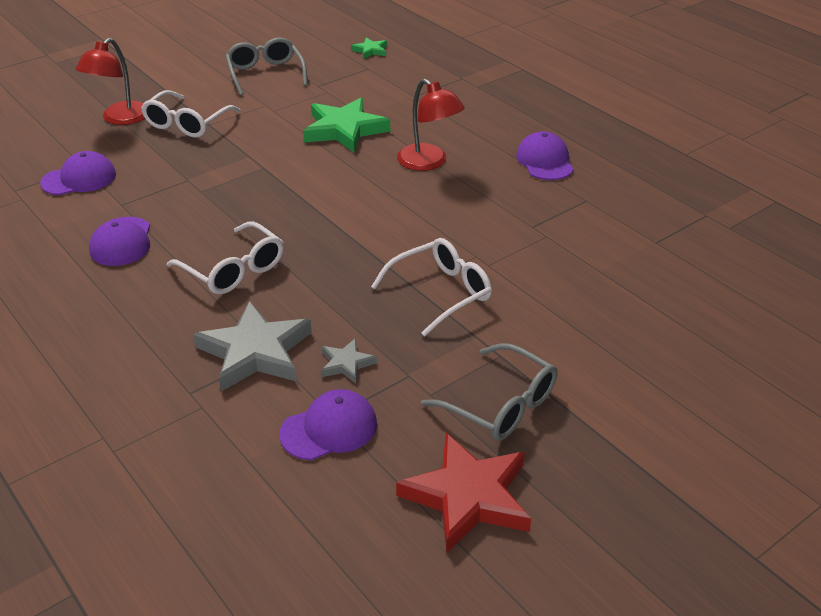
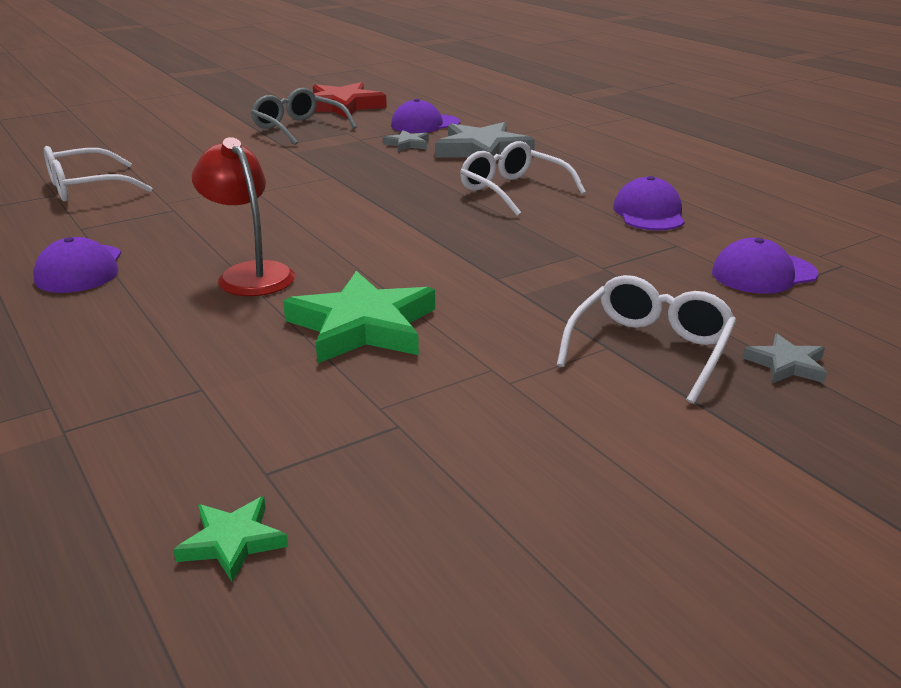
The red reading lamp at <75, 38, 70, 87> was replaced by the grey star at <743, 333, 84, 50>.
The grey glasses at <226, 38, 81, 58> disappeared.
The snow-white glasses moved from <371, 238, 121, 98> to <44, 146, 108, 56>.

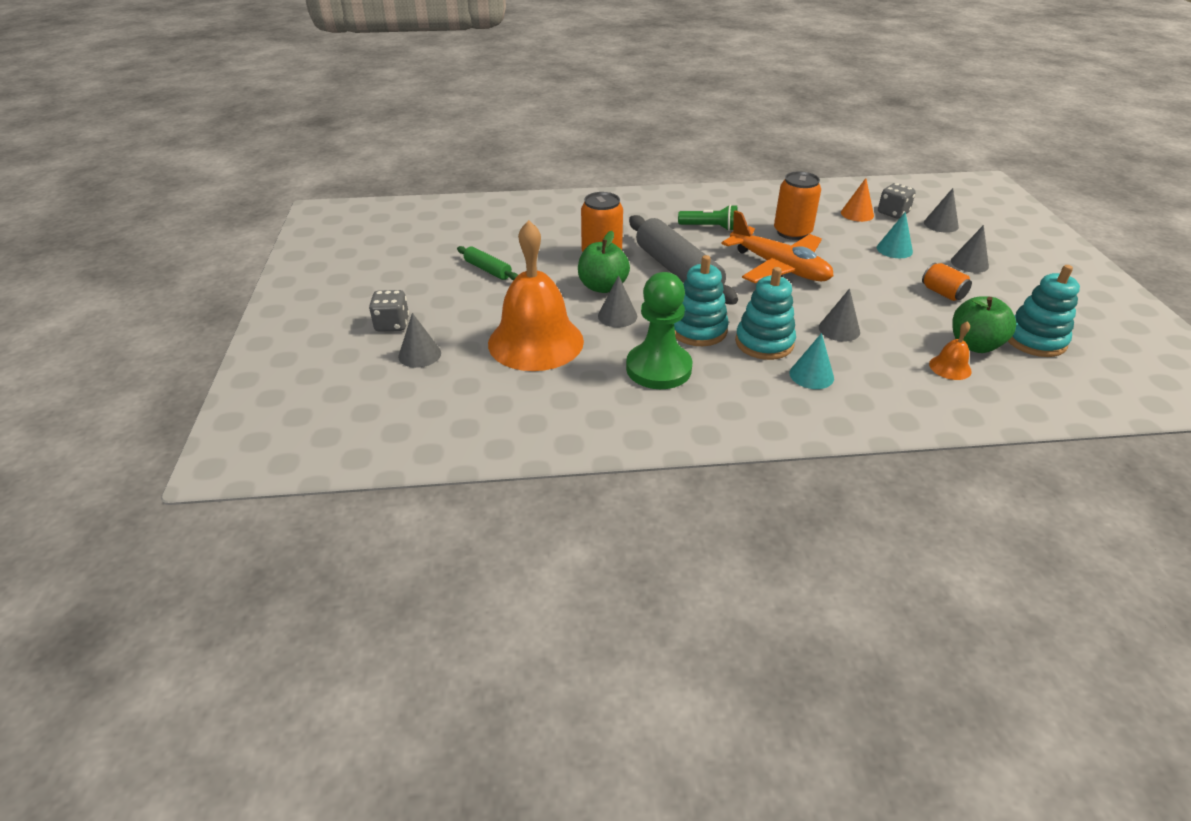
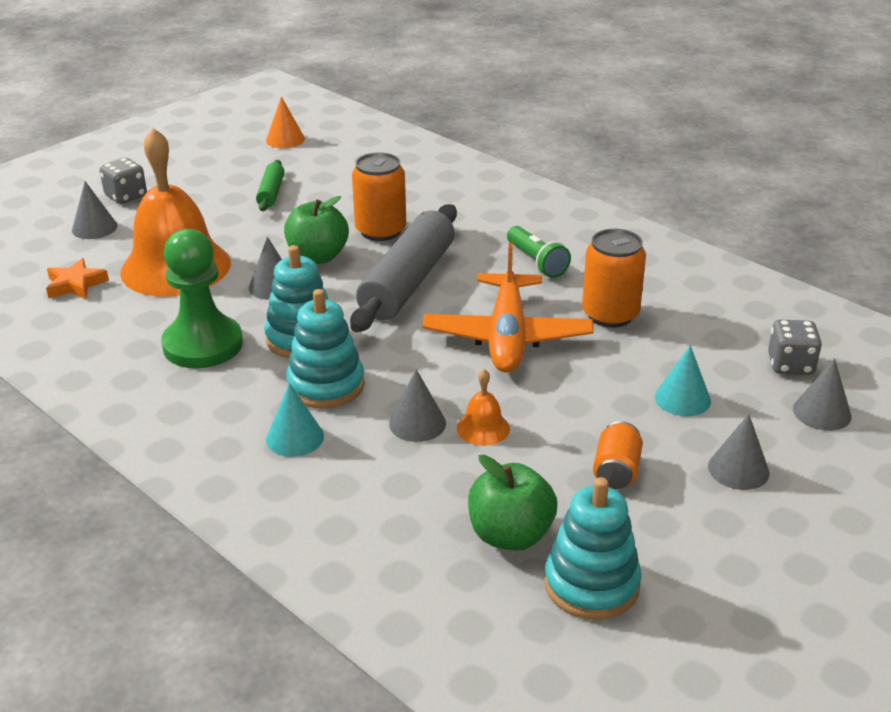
The orange-coloured cone moved from <841, 178, 33, 44> to <266, 97, 39, 51>.
The orange-coloured hand bell moved from <929, 321, 43, 59> to <457, 369, 53, 77>.
The orange-coloured star at <46, 258, 63, 41> appeared.

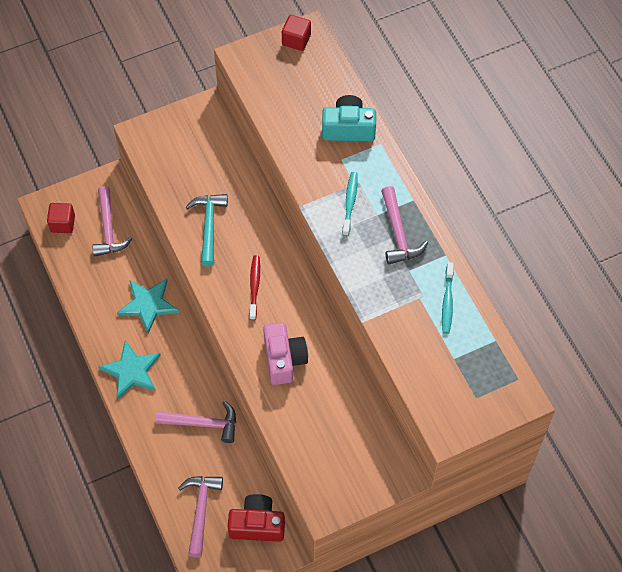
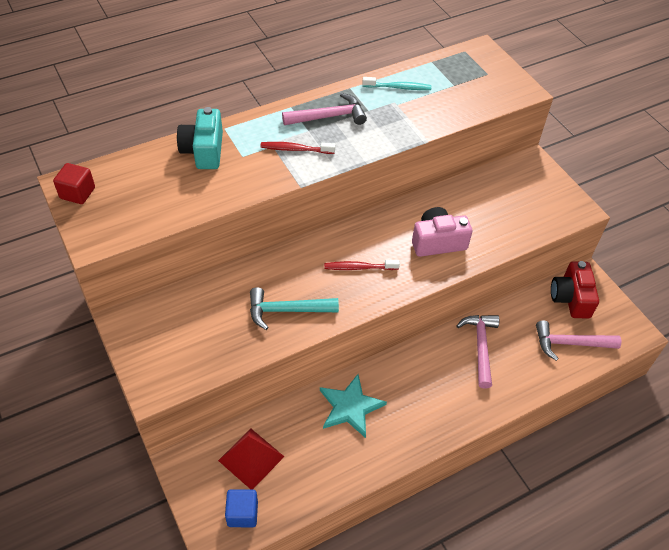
The teal tooth brush at <342, 172, 16, 64> became the red tooth brush at <260, 142, 75, 12>.
The rose-pink hammer at <92, 186, 40, 70> was replaced by the red solid pyramid at <218, 429, 67, 61>.
The red solid cube at <47, 203, 28, 30> became the blue solid cube at <225, 489, 33, 38>.
The teal star at <98, 340, 63, 59> disappeared.

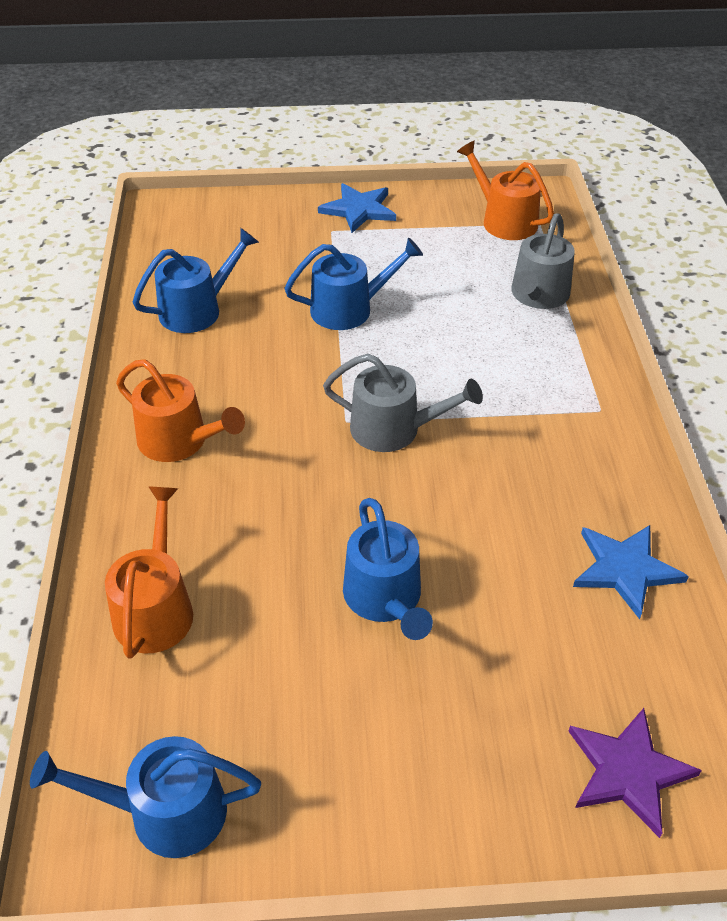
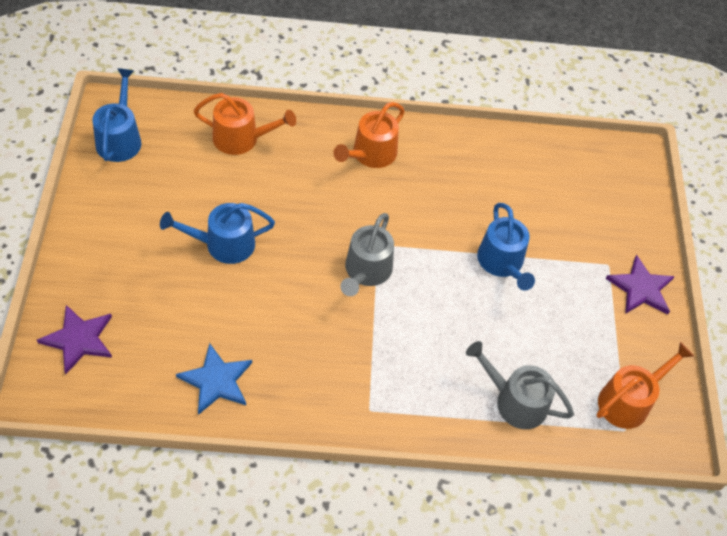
The blue star at <318, 183, 78, 50> became the purple star at <605, 255, 70, 59>.
The blue watering can at <133, 228, 126, 105> disappeared.

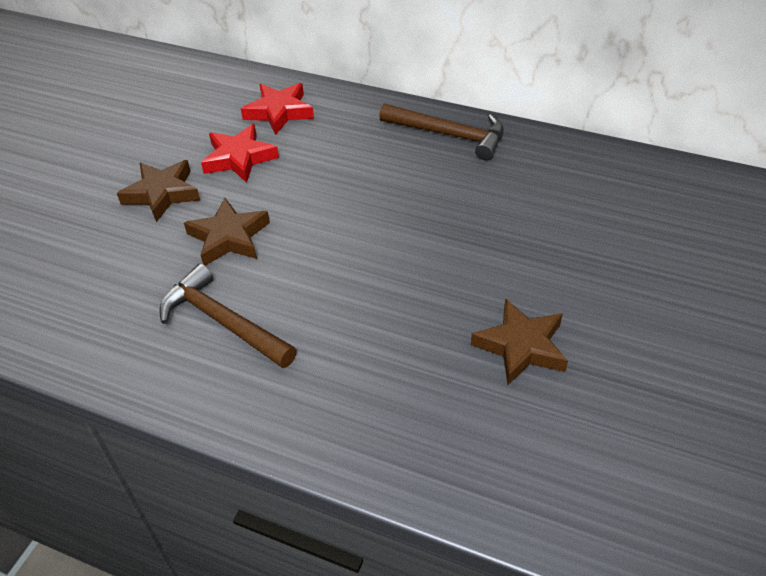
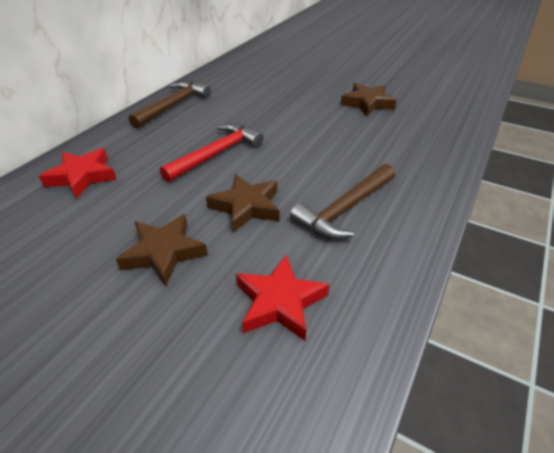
The red star moved from <201, 124, 78, 59> to <236, 255, 93, 86>.
The red hammer at <160, 123, 104, 59> appeared.

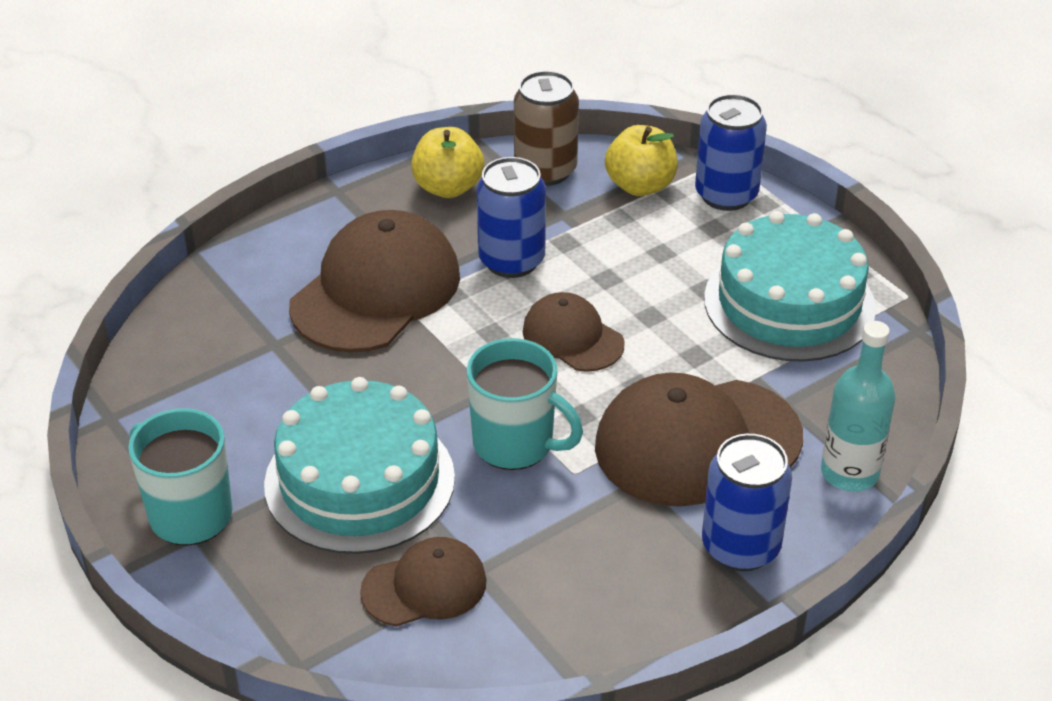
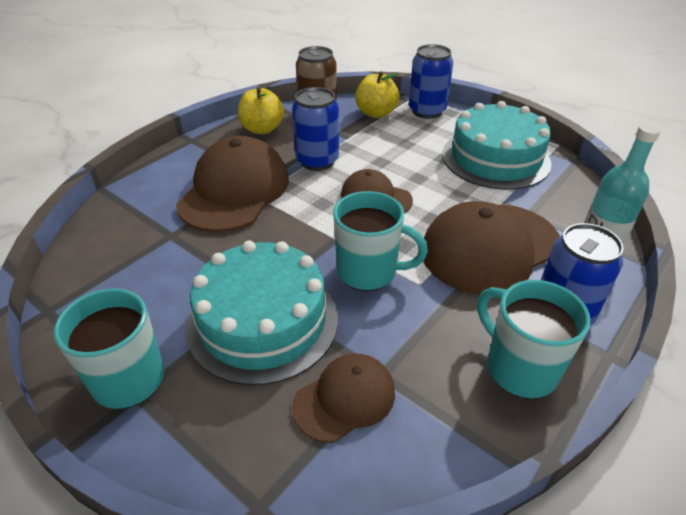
The teal coffee mug at <477, 280, 114, 119> appeared.

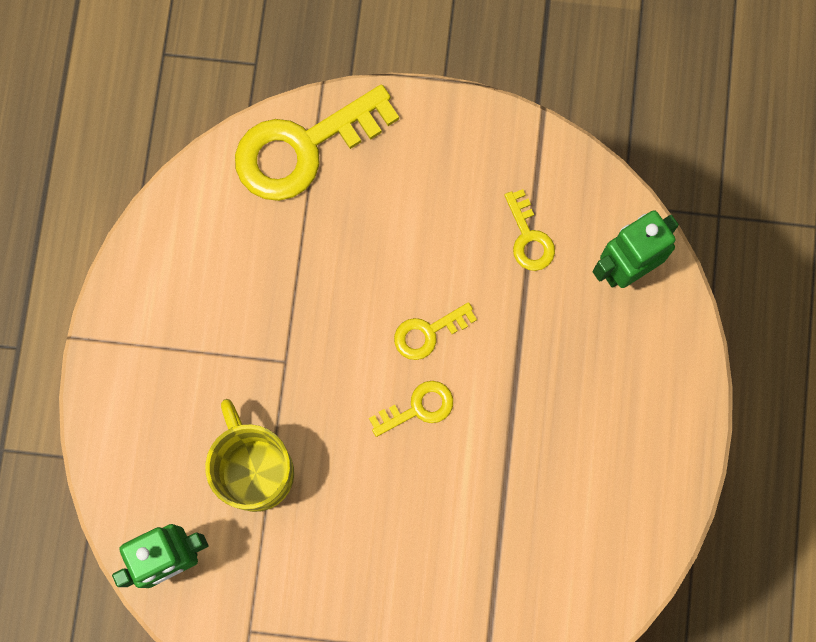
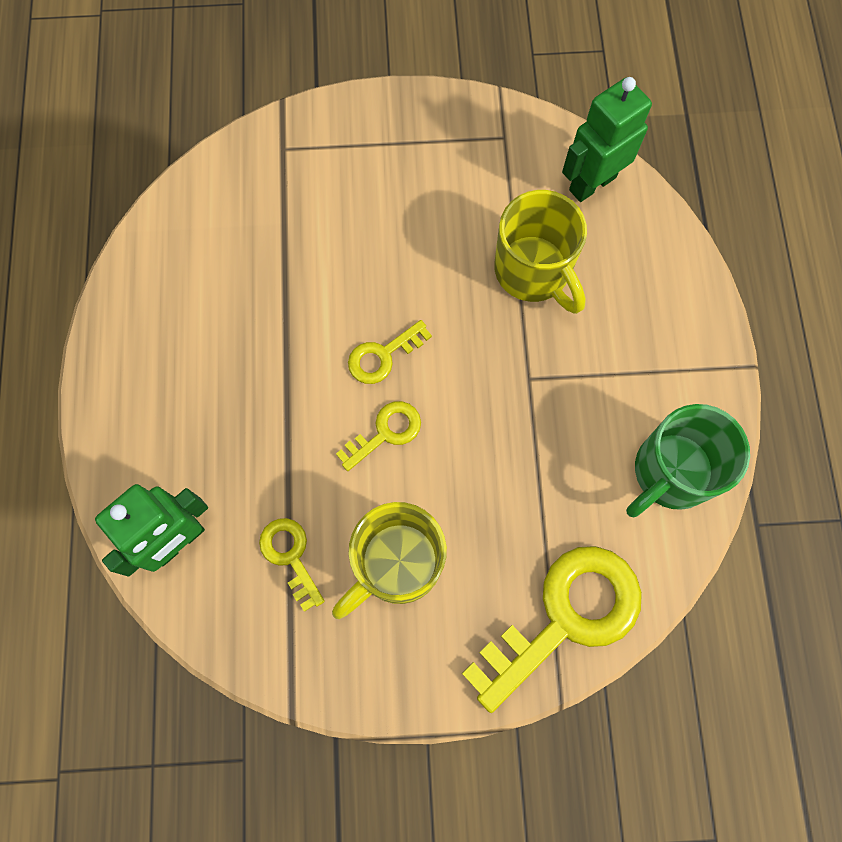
The green coffee mug at <626, 404, 124, 113> appeared.
The golden coffee mug at <332, 502, 115, 117> appeared.

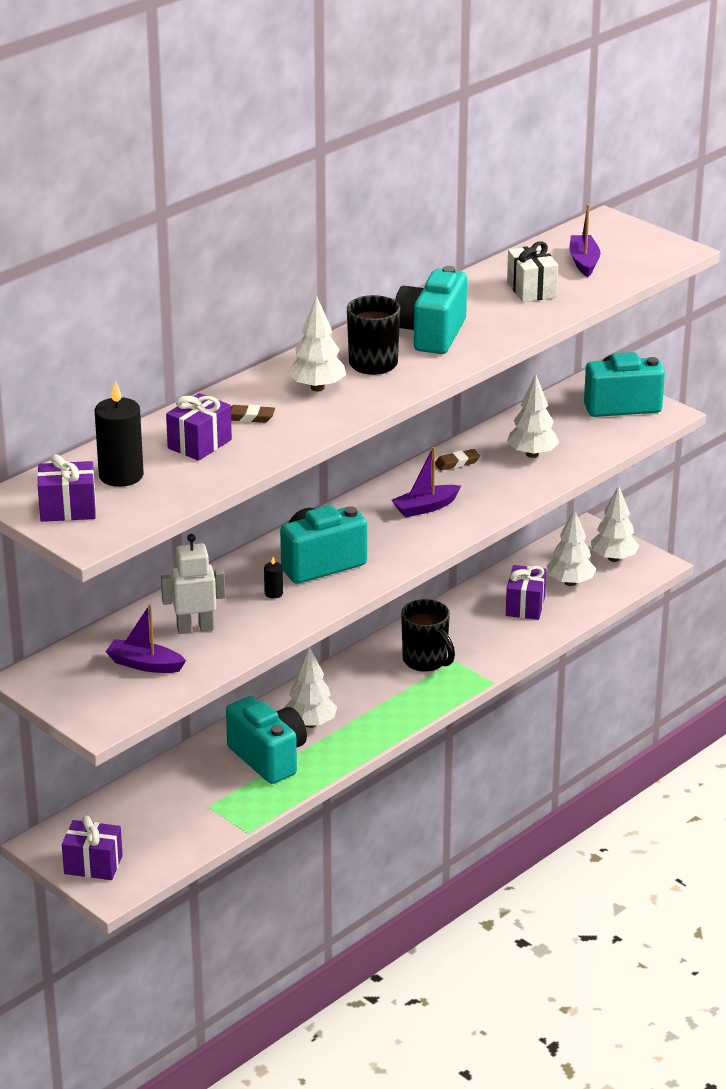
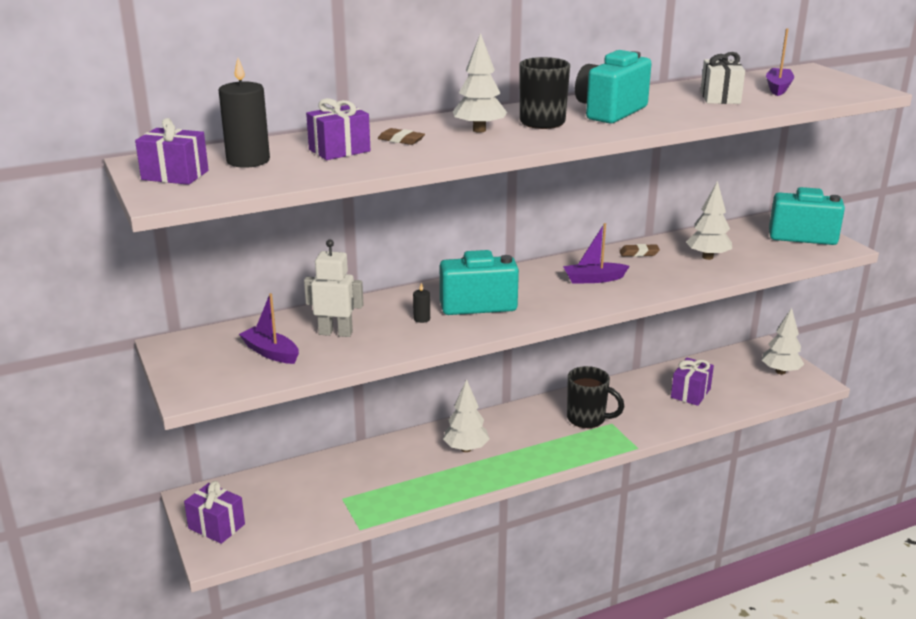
The snow-white fir tree at <547, 508, 49, 78> disappeared.
The black coffee mug at <401, 599, 54, 73> turned 45 degrees counterclockwise.
The teal compact camera at <226, 696, 81, 88> disappeared.

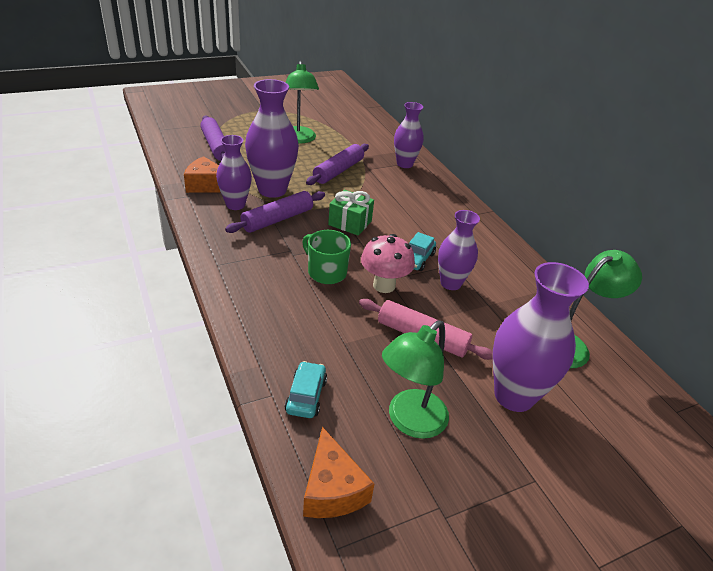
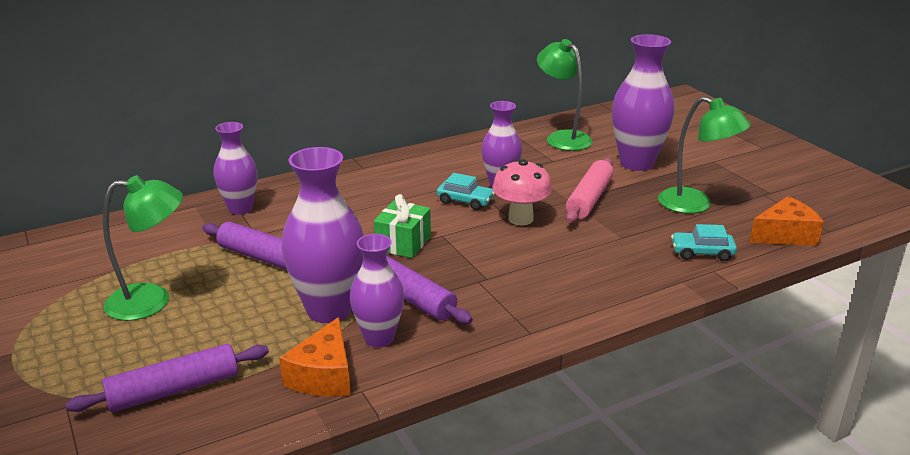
The green coffee mug at <302, 230, 49, 54> disappeared.

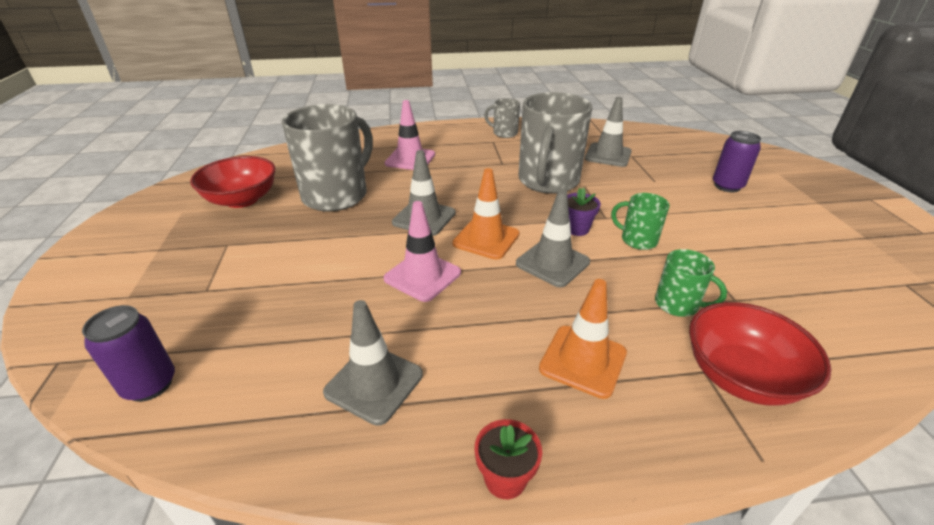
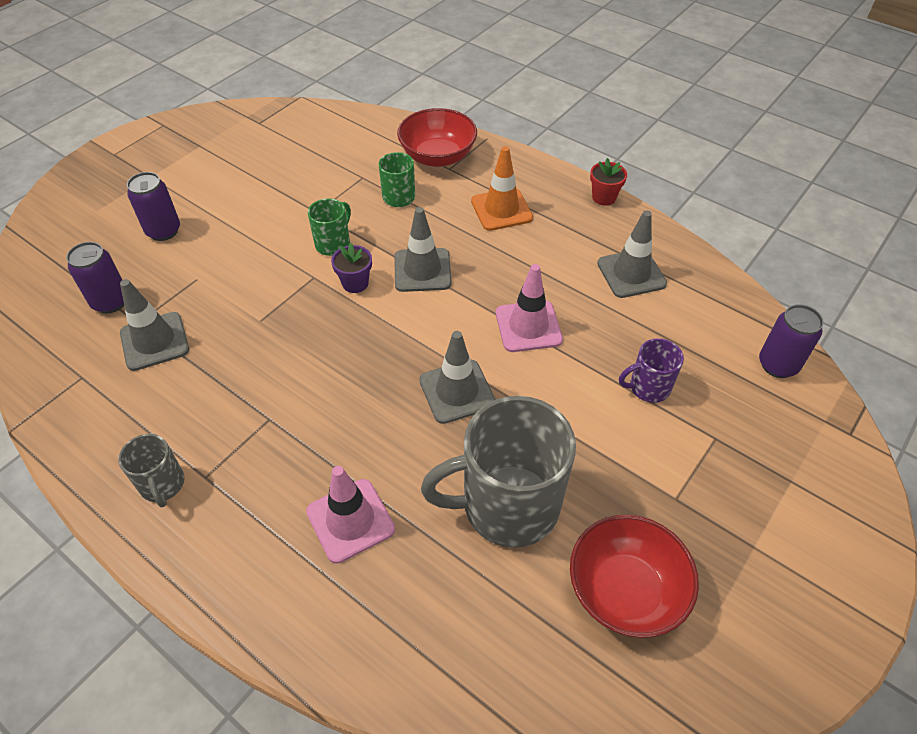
The grey coffee mug at <518, 92, 74, 102> disappeared.
The orange-coloured safety cone at <453, 168, 67, 92> disappeared.
The green coffee mug at <611, 193, 59, 57> turned 135 degrees counterclockwise.
The purple can at <66, 242, 58, 71> appeared.
The purple coffee mug at <619, 338, 65, 65> appeared.

